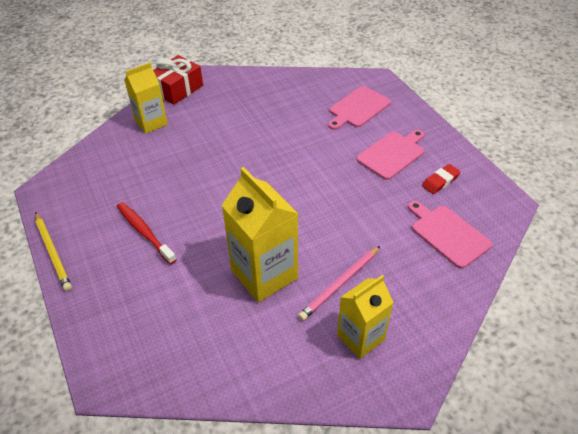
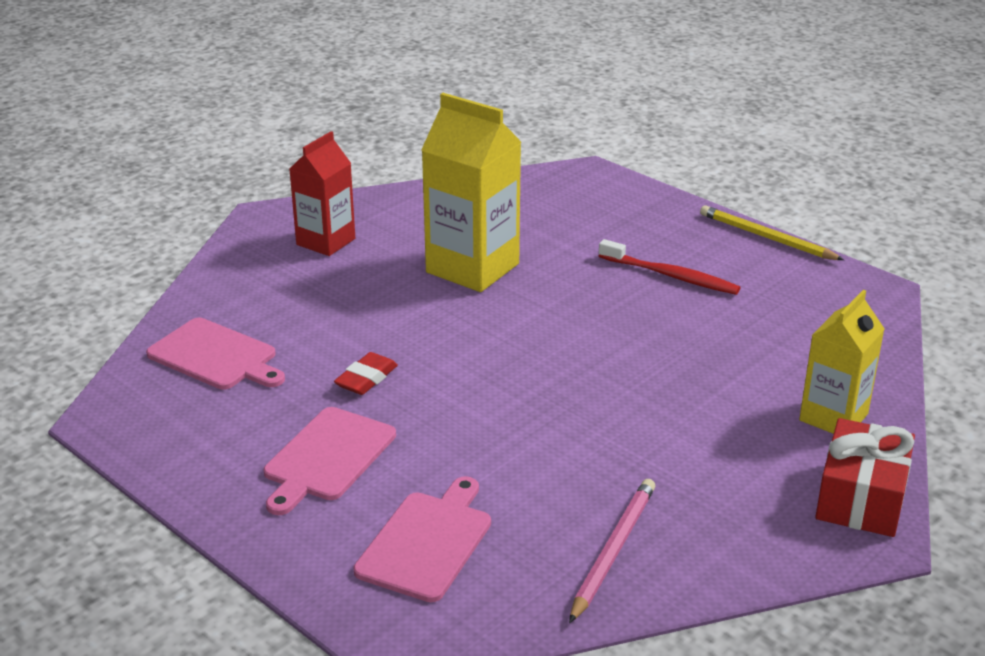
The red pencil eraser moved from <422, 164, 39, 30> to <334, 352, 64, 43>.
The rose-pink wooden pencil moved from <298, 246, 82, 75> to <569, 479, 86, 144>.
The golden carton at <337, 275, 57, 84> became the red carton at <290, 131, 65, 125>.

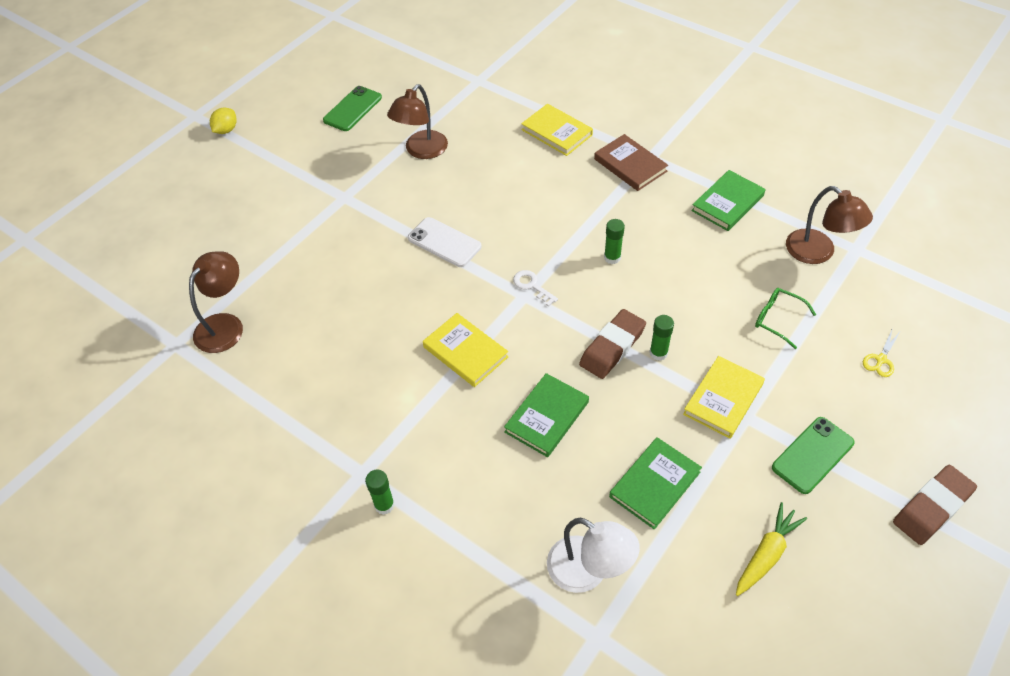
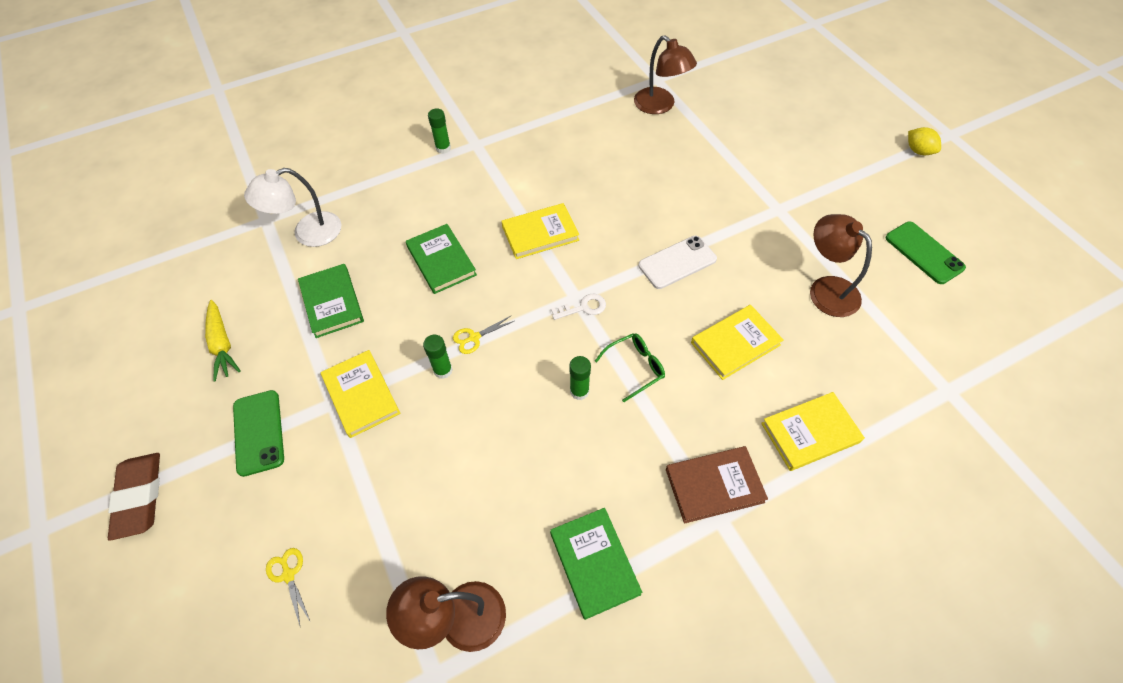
The green glasses moved from <755, 288, 61, 61> to <595, 333, 70, 69>.
The dark brown pencil eraser at <579, 309, 67, 70> was replaced by the golden scissors at <453, 316, 61, 38>.
The golden book at <691, 305, 93, 75> appeared.

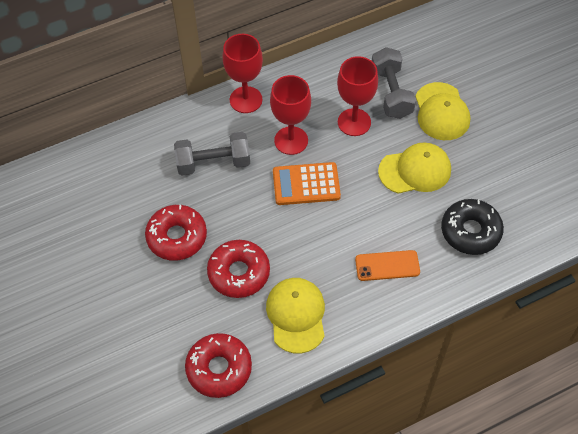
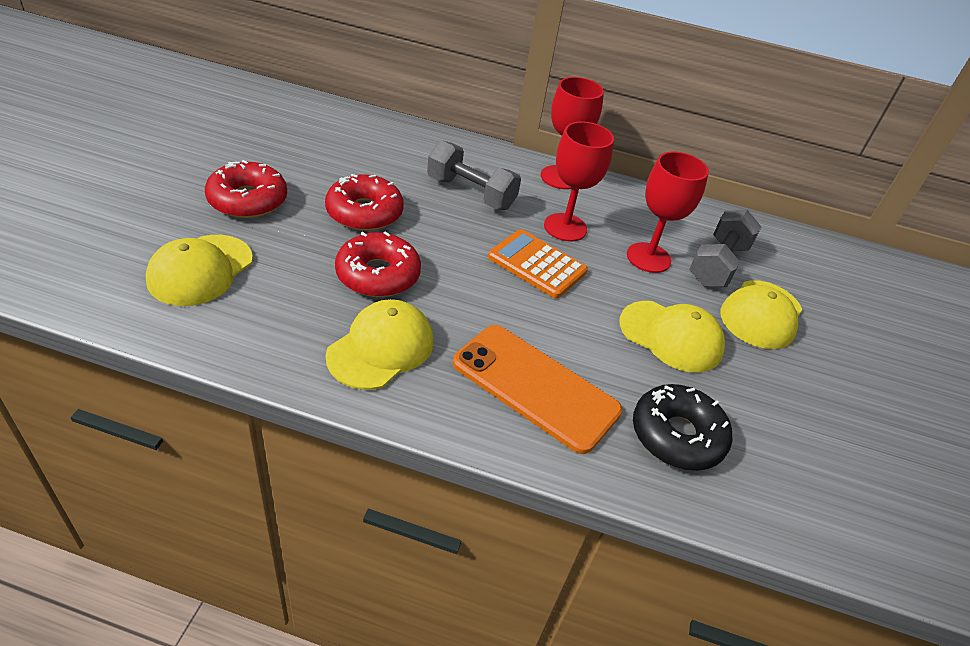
The orange-coloured smartphone at <355, 250, 65, 31> changed to 1.76 times the size.
The red glazed donut moved from <185, 333, 67, 65> to <205, 160, 82, 58>.
The golden baseball cap at <145, 235, 108, 71> appeared.

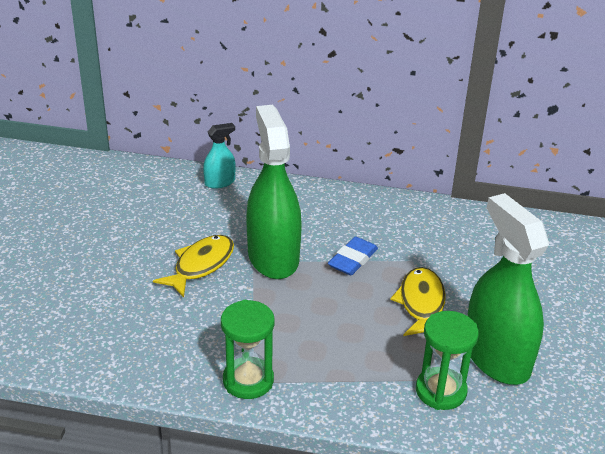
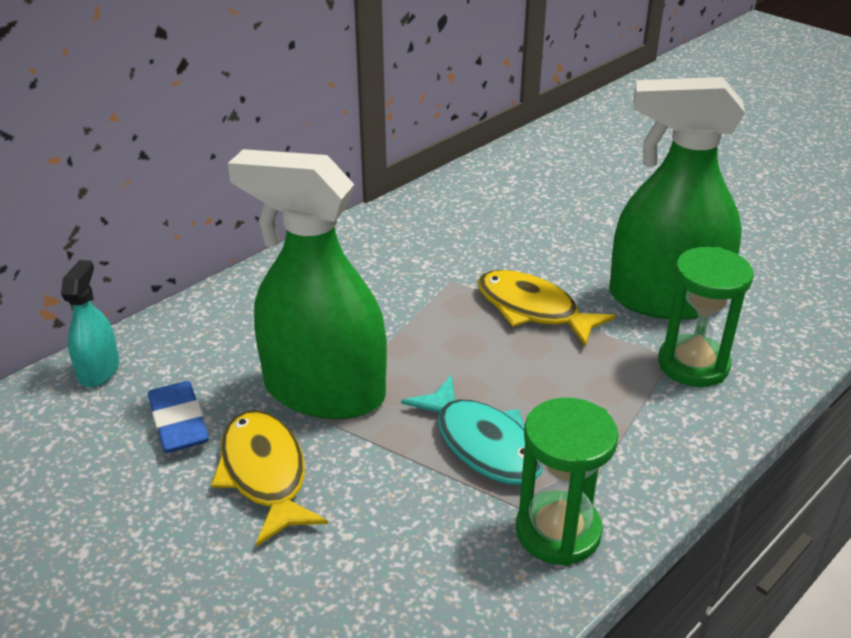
The blue pencil eraser moved from <328, 237, 50, 38> to <148, 381, 61, 72>.
The teal fish figure at <401, 375, 141, 110> appeared.

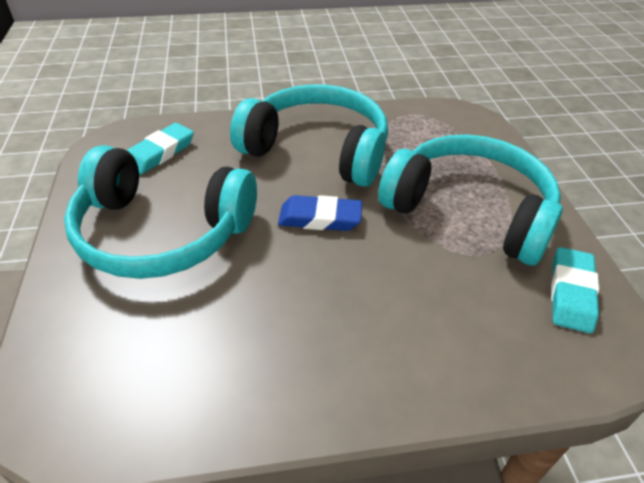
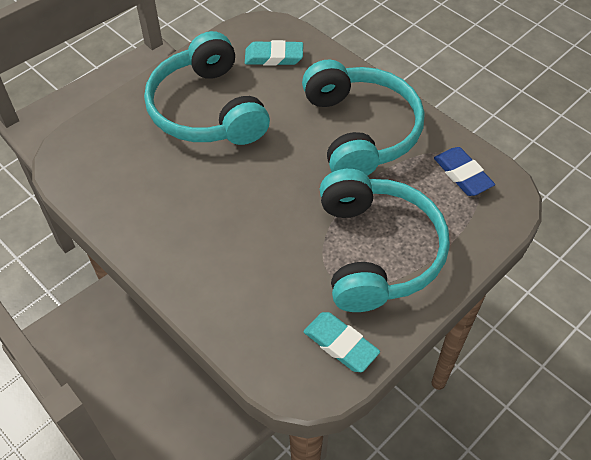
The blue pencil eraser moved from <278, 195, 84, 36> to <434, 147, 61, 49>.
The teal pencil eraser at <551, 247, 48, 86> turned 60 degrees clockwise.

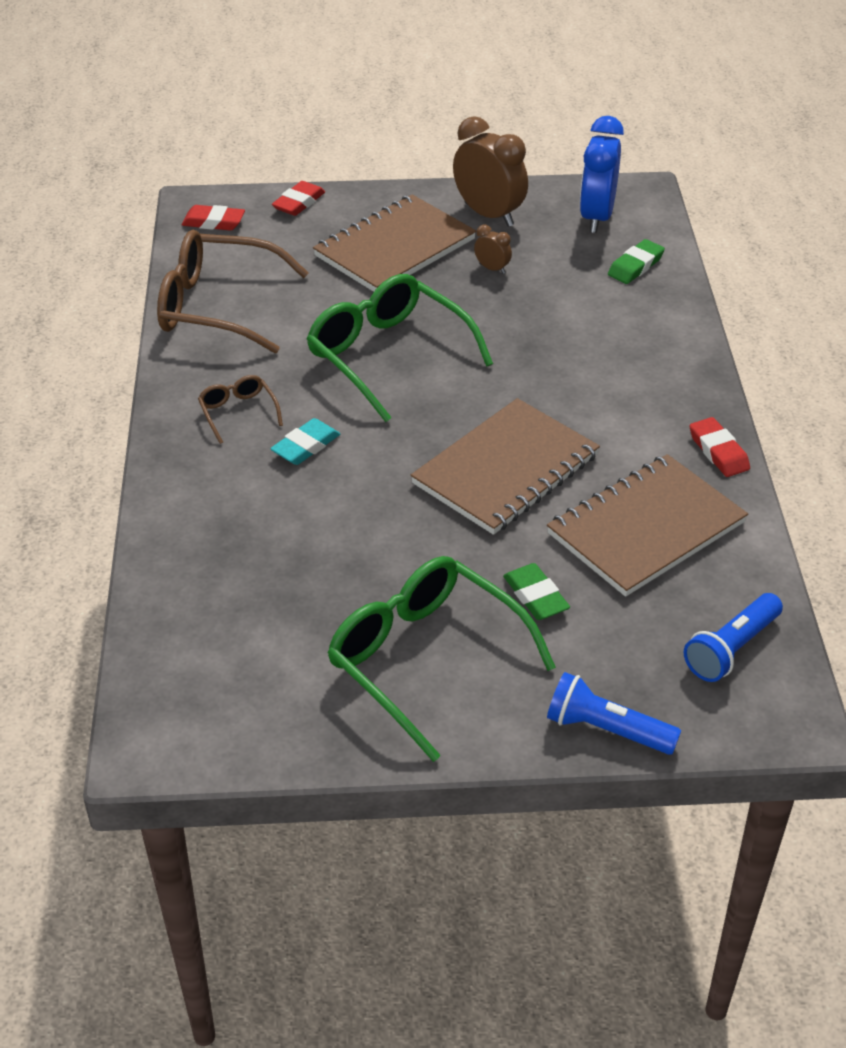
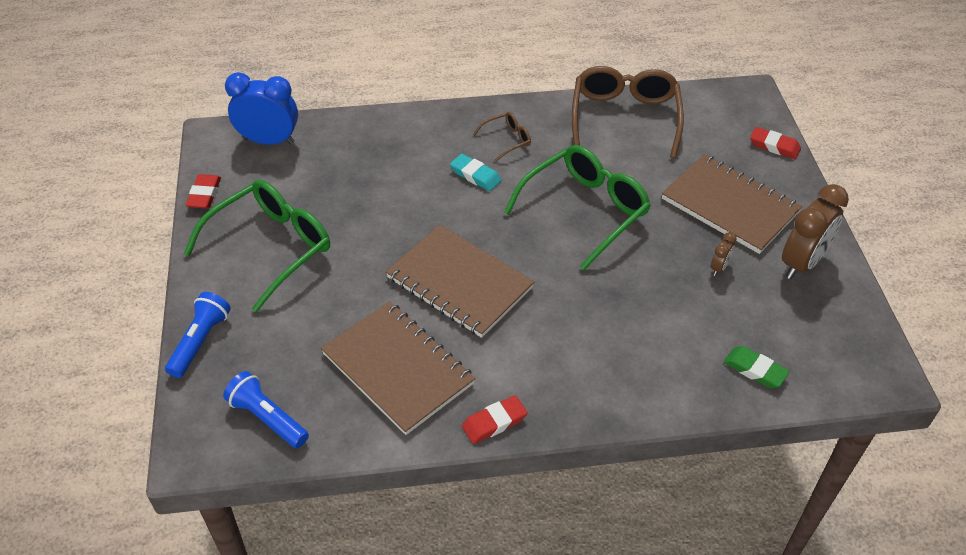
The blue bedside clock moved from <580, 116, 44, 117> to <225, 72, 73, 73>.
The red pencil eraser moved from <182, 205, 63, 26> to <186, 174, 35, 35>.
The green pencil eraser at <503, 563, 67, 57> disappeared.

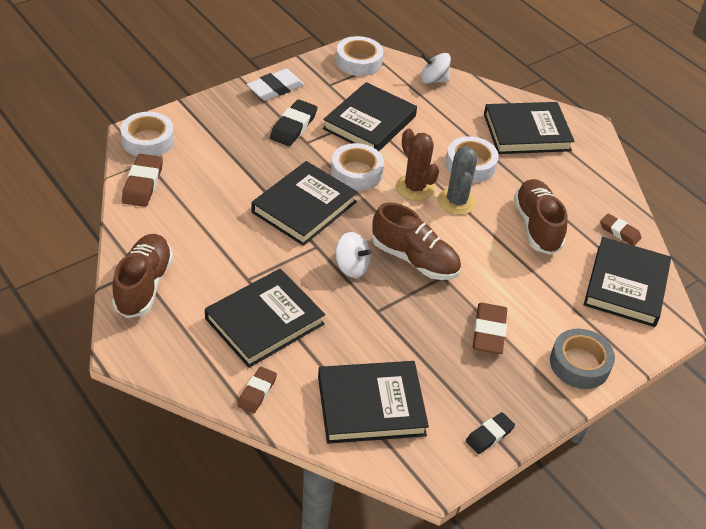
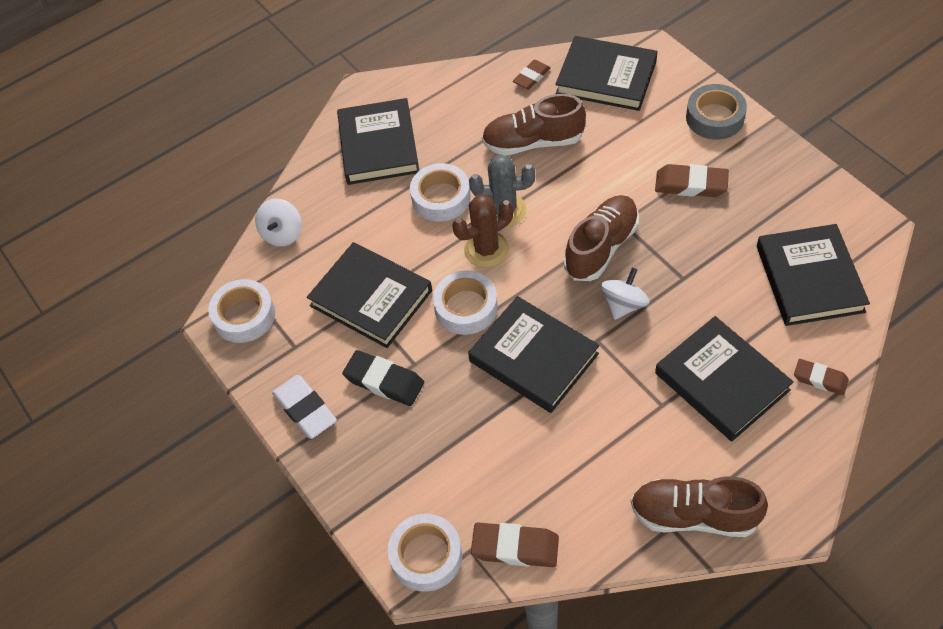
The black pencil eraser at <466, 412, 49, 42> disappeared.

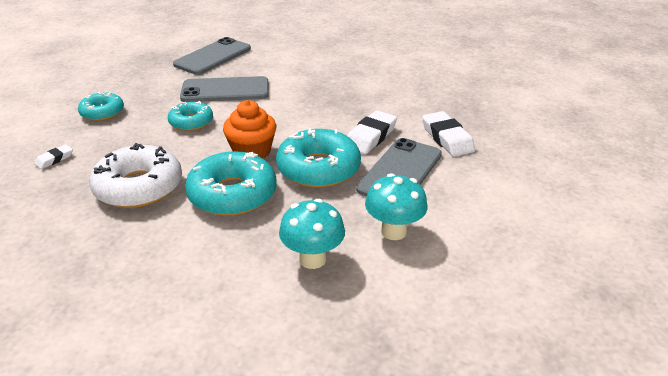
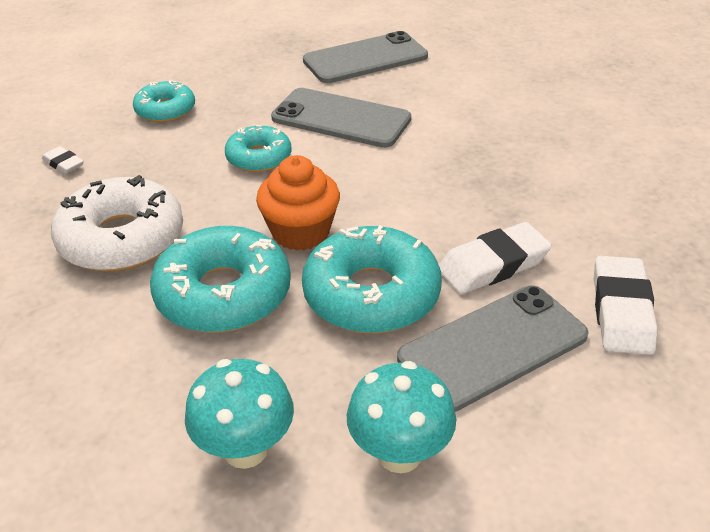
The snow-white pencil eraser at <35, 144, 38, 25> turned 60 degrees clockwise.

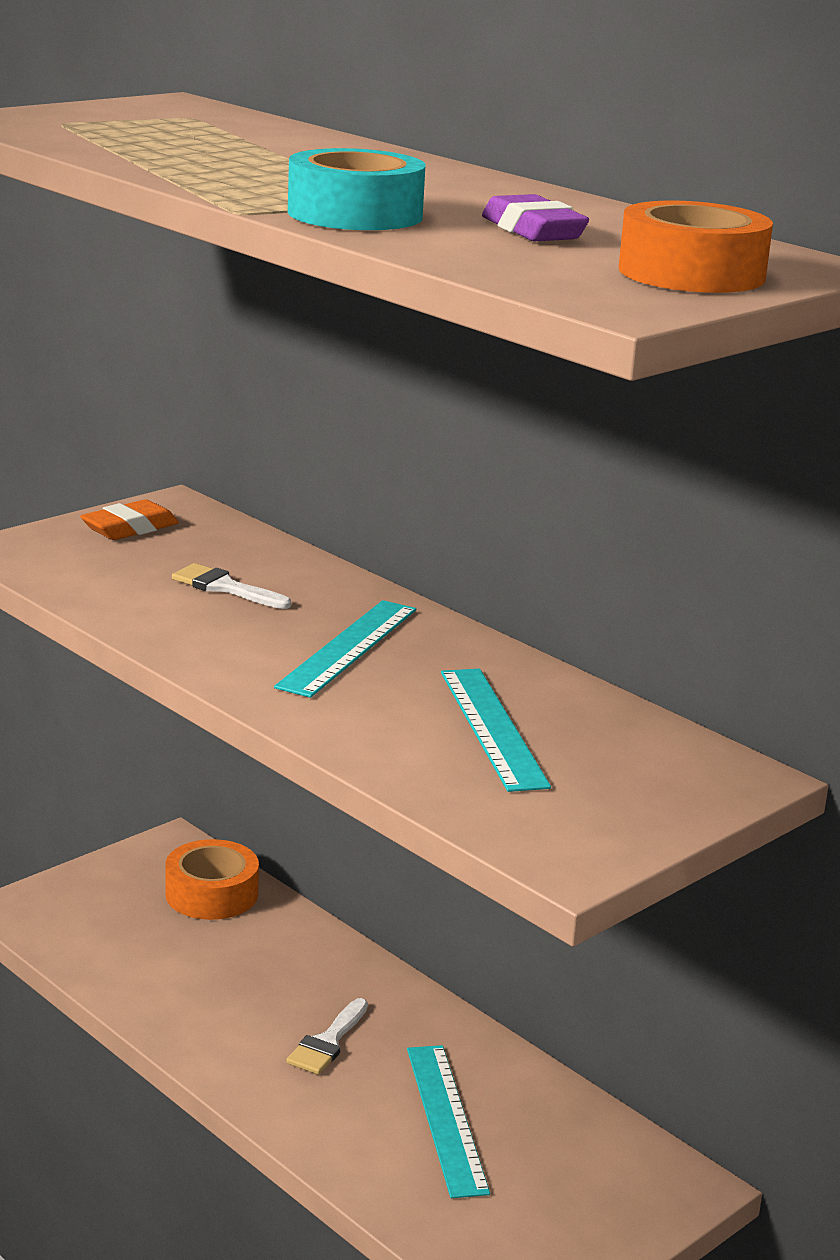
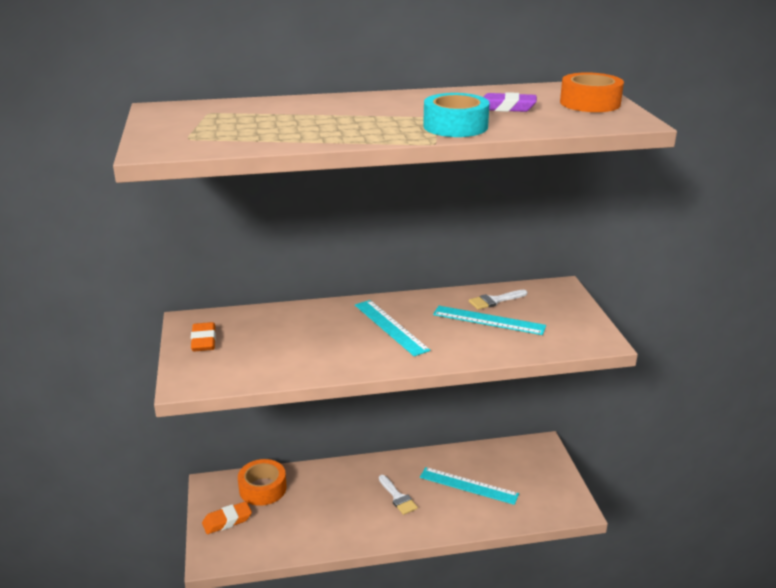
The snow-white paint brush moved from <172, 563, 119, 46> to <469, 290, 58, 20>.
The orange-coloured pencil eraser at <202, 501, 50, 33> appeared.

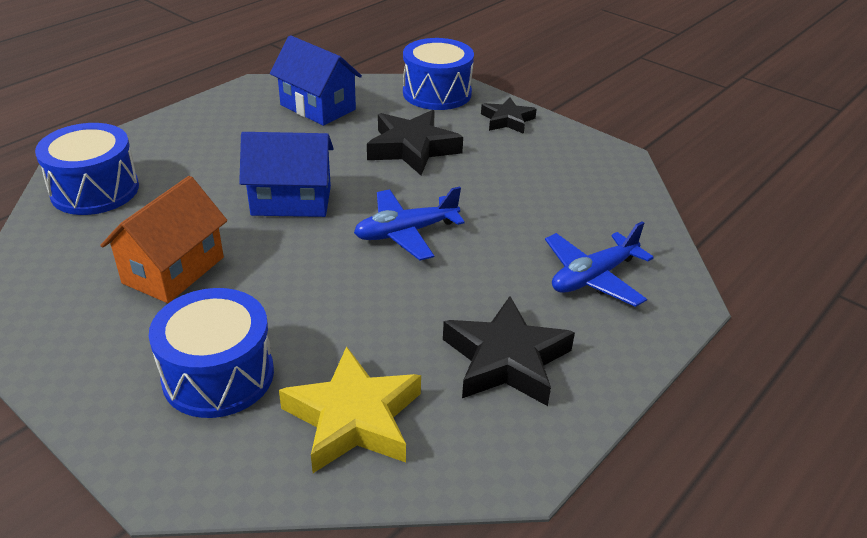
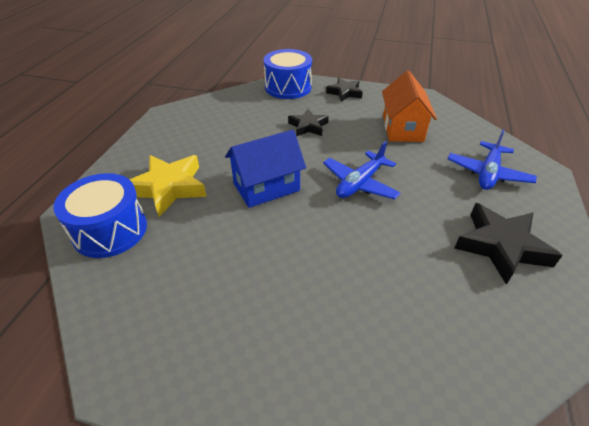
The blue toy house at <270, 35, 92, 91> disappeared.
The black star at <367, 110, 96, 65> changed to 0.61 times the size.
The orange-coloured toy house moved from <100, 176, 127, 127> to <382, 71, 55, 71>.
The blue snare drum at <149, 288, 125, 130> disappeared.
The golden star moved from <279, 346, 142, 127> to <129, 155, 78, 62>.

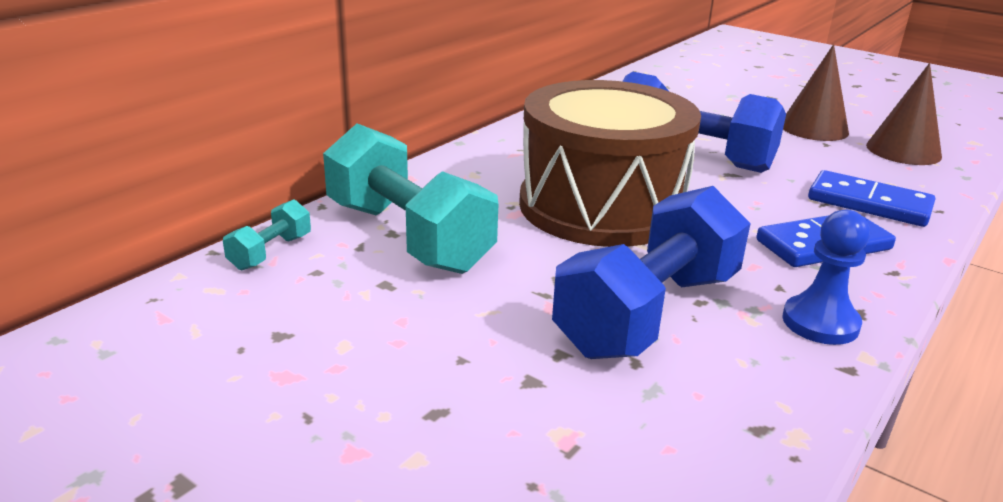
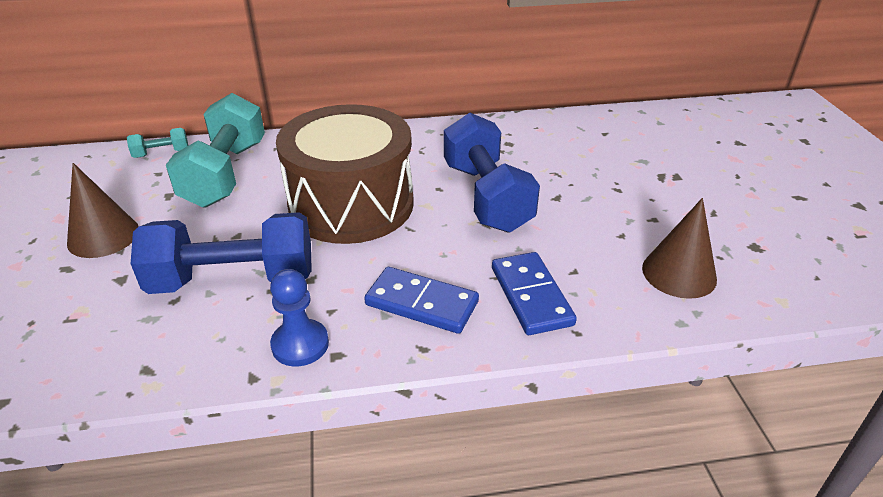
The dark brown cone moved from <783, 44, 66, 97> to <67, 163, 72, 95>.

